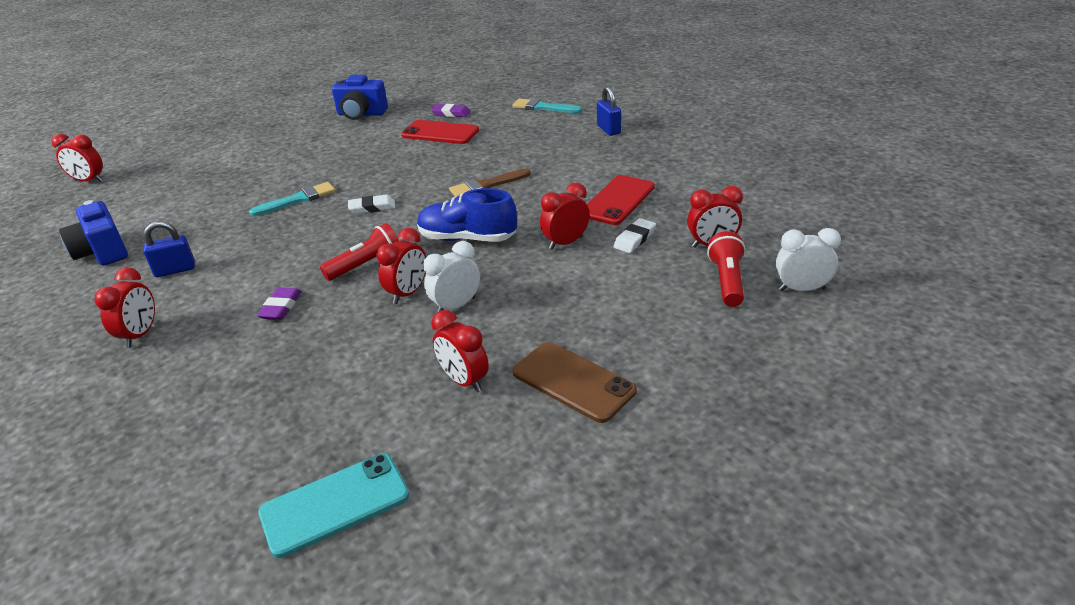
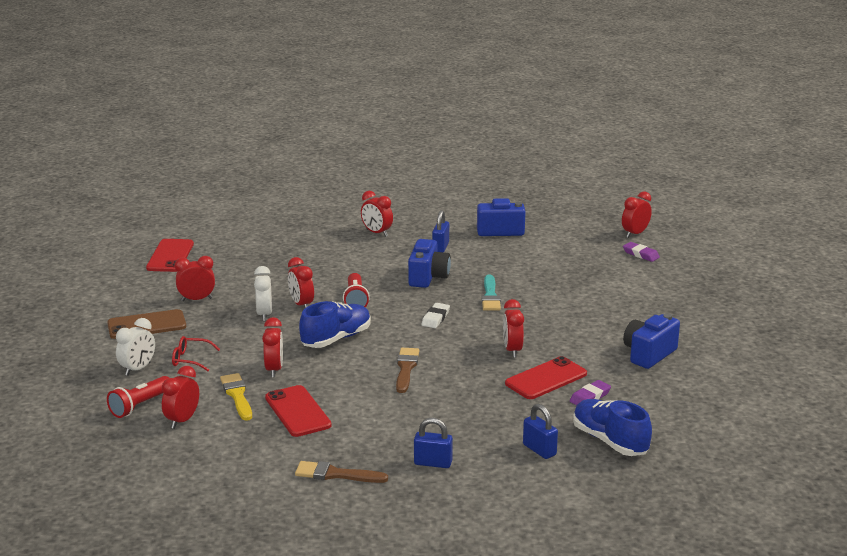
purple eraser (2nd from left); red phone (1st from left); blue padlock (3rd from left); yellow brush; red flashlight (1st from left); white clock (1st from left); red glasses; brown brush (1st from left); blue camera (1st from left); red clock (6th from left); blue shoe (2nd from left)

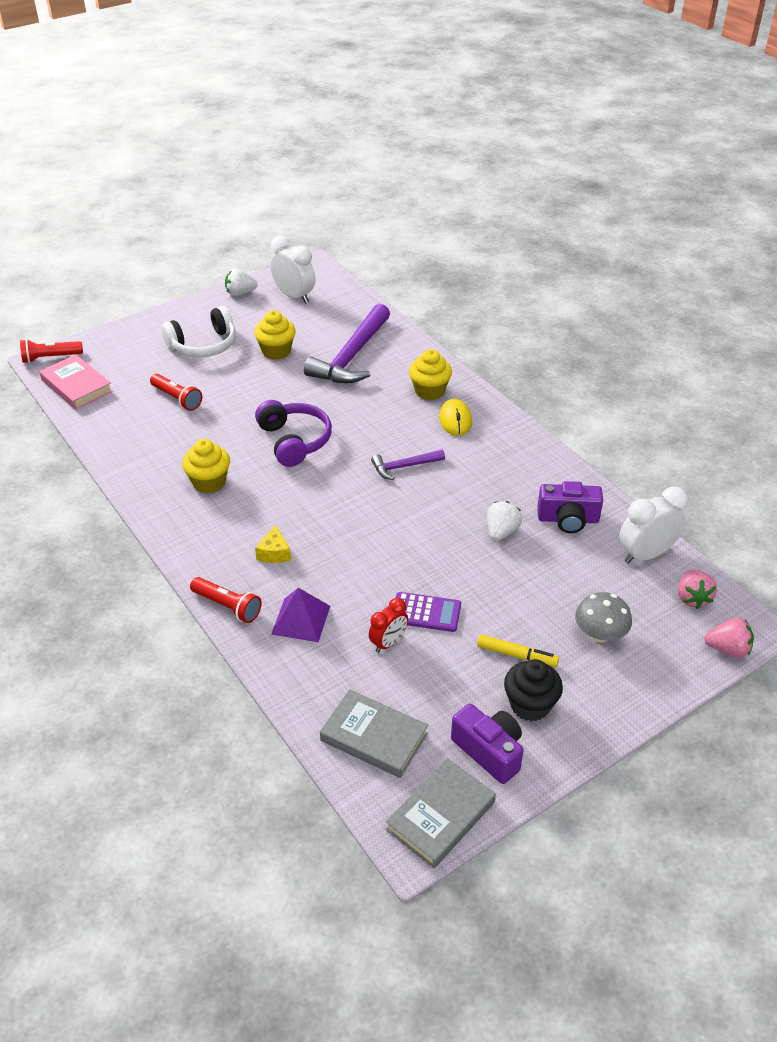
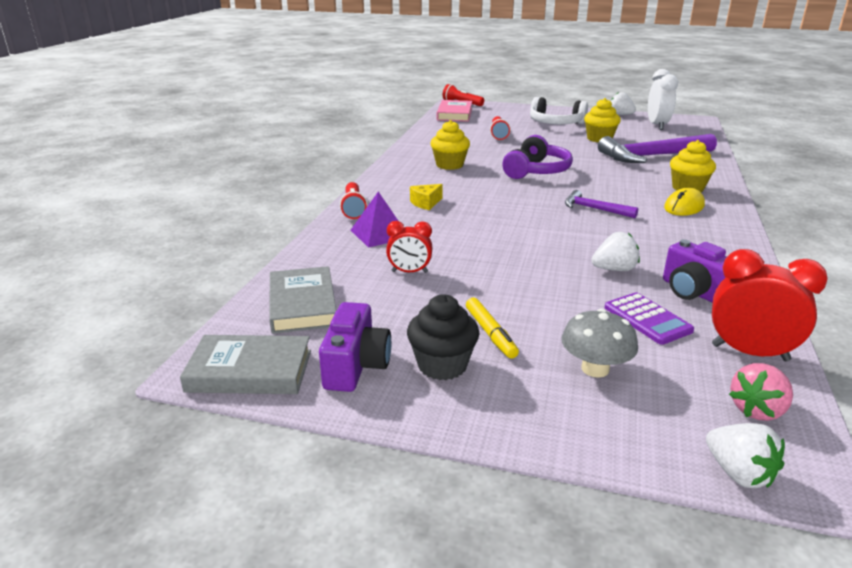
purple calculator; red clock (2nd from left); white strawberry (3rd from left)

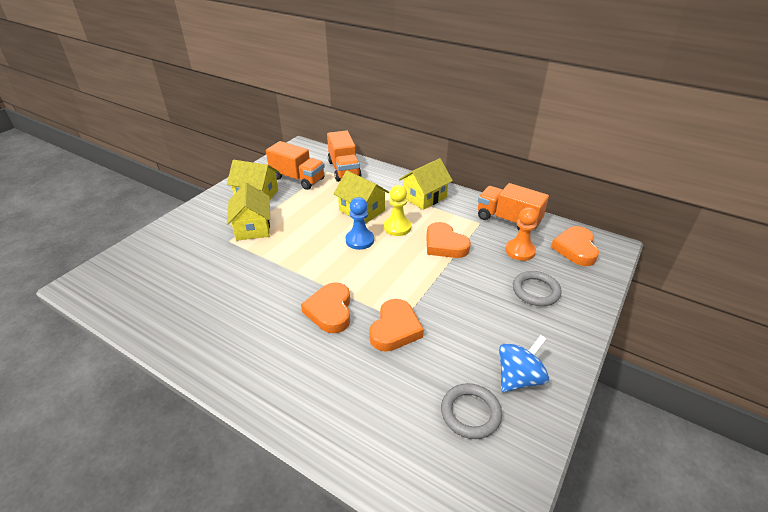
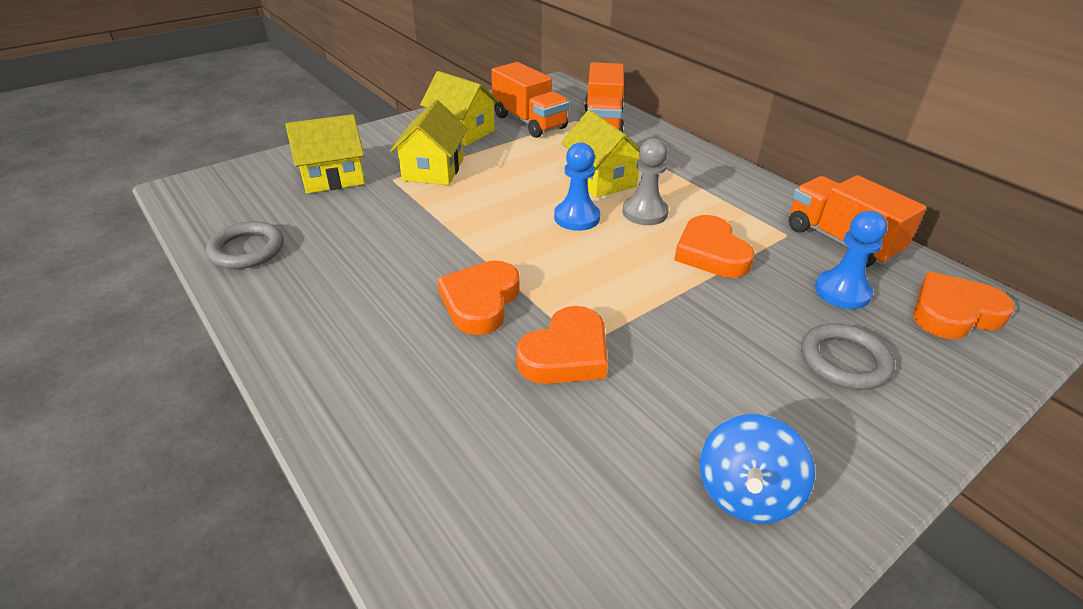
grey pawn; yellow house (1st from left); grey ring (1st from left); blue spinning top; blue pawn (2nd from left); orange heart (4th from left)

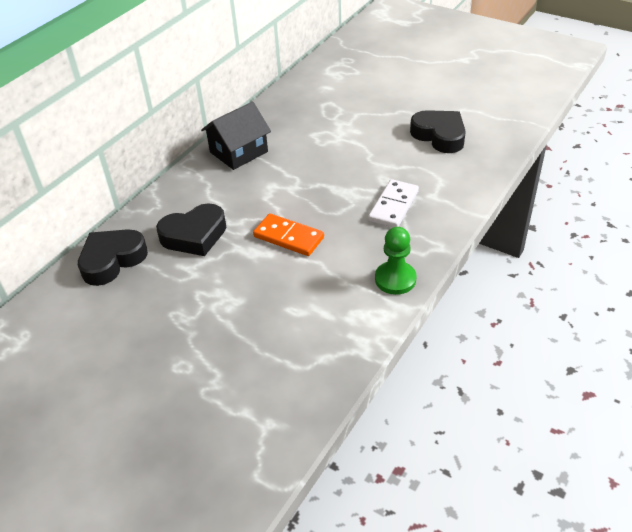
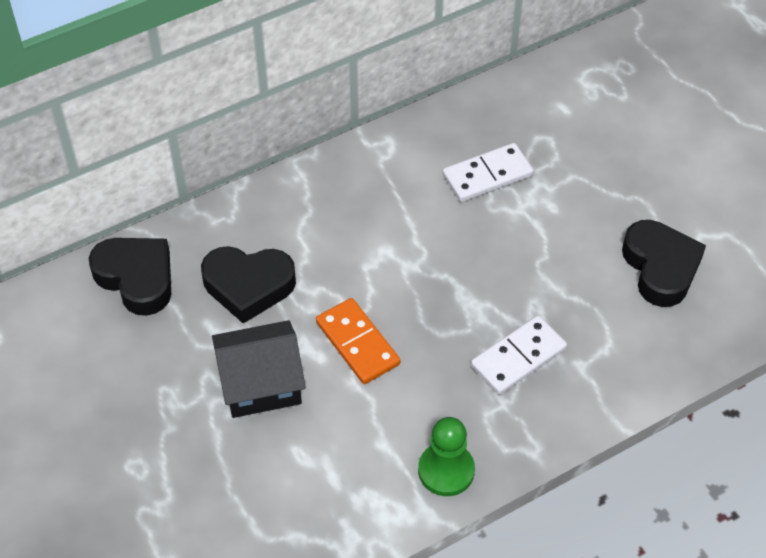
black heart (1st from left); black house; white domino (1st from left)

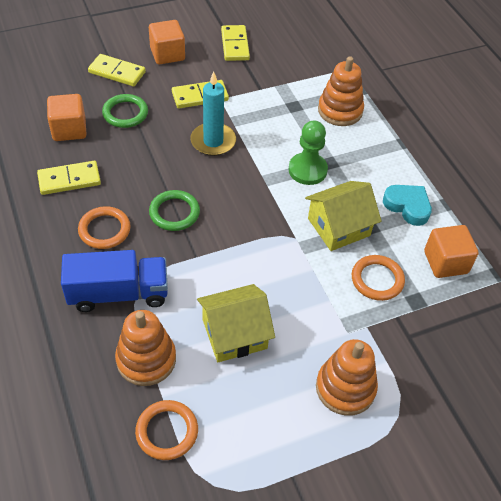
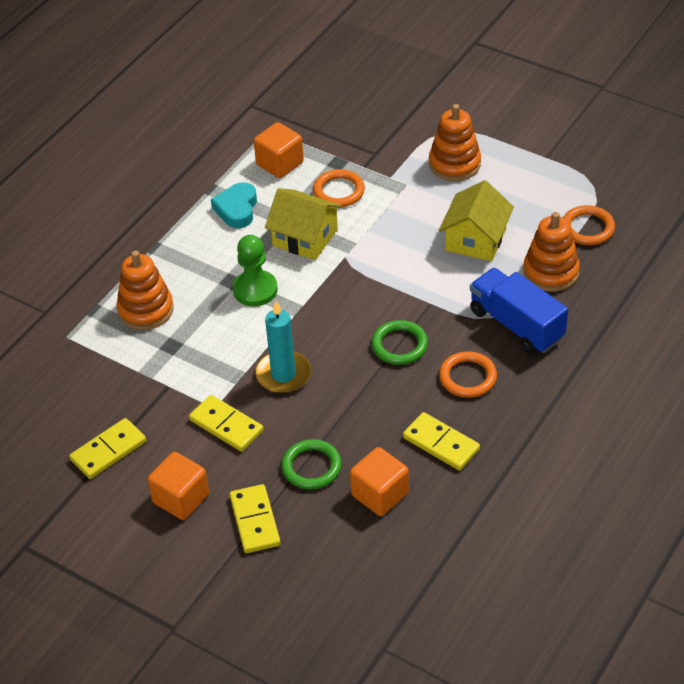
yellow house (2nd from left)

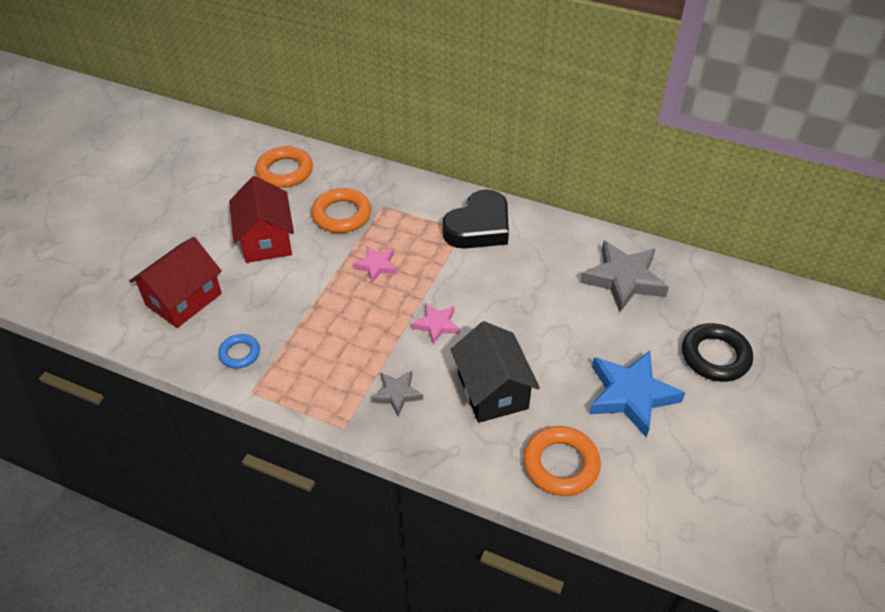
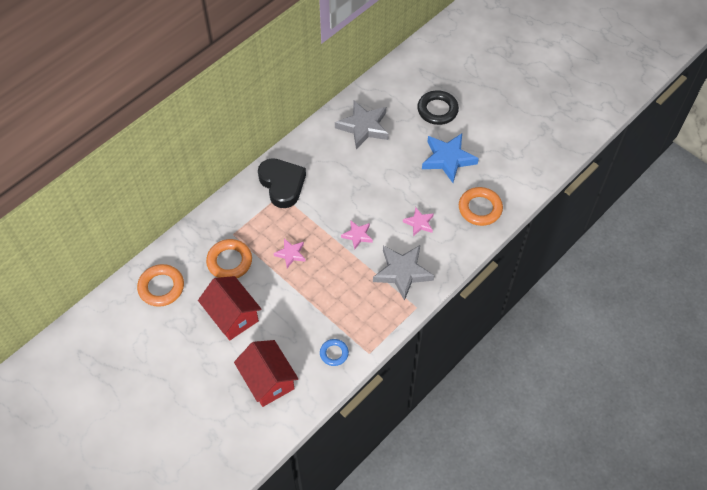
red house (1st from left); grey star (2nd from left); pink star (3rd from left)

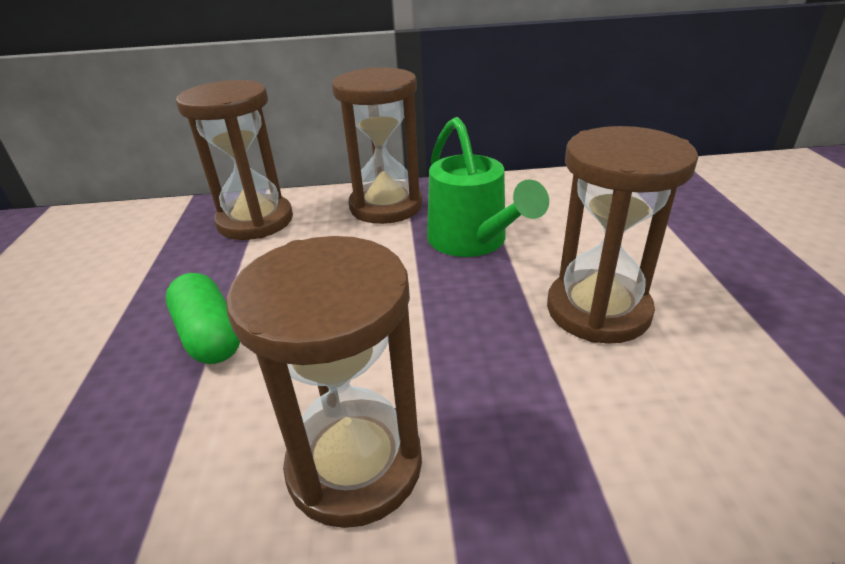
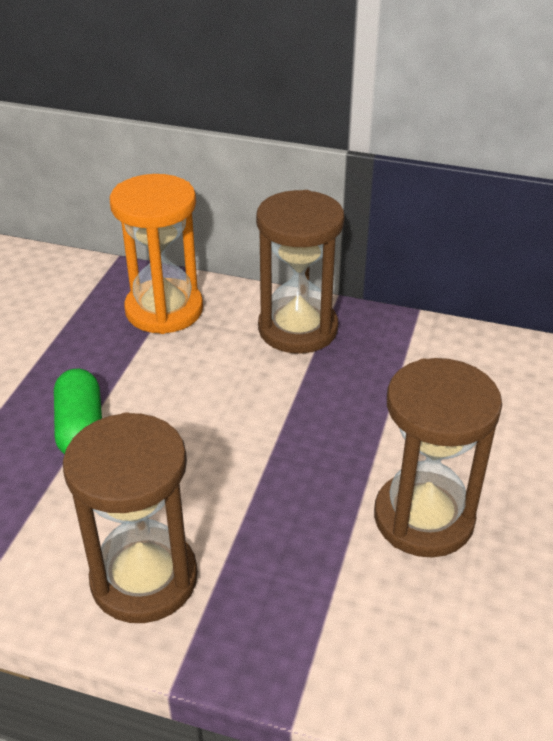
orange hourglass; green watering can

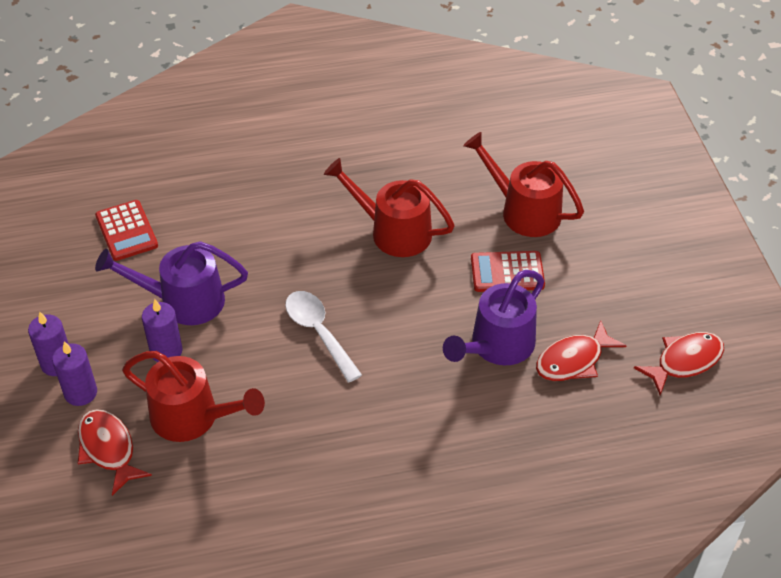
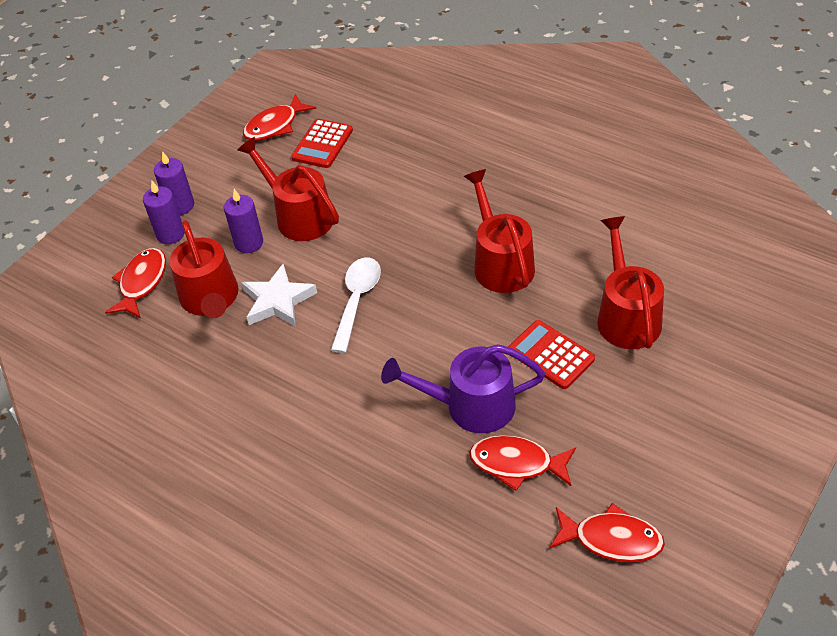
red watering can (2nd from left); white star; red fish (2nd from left)

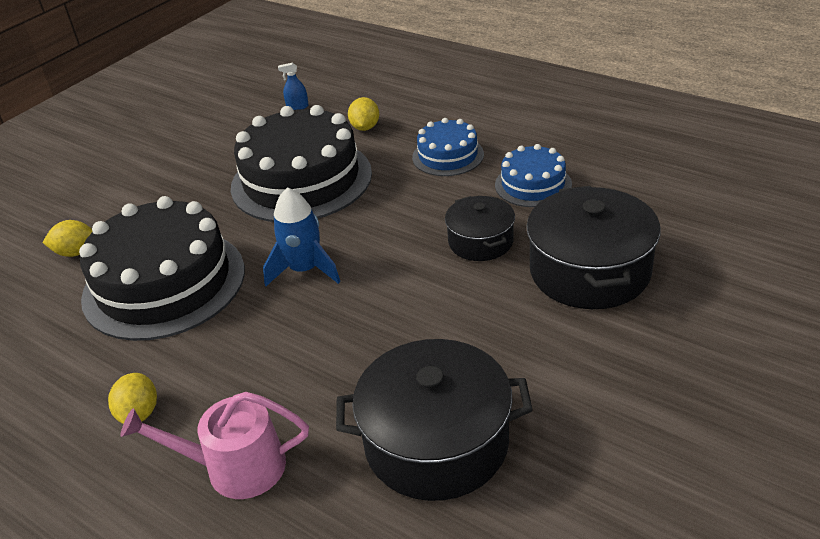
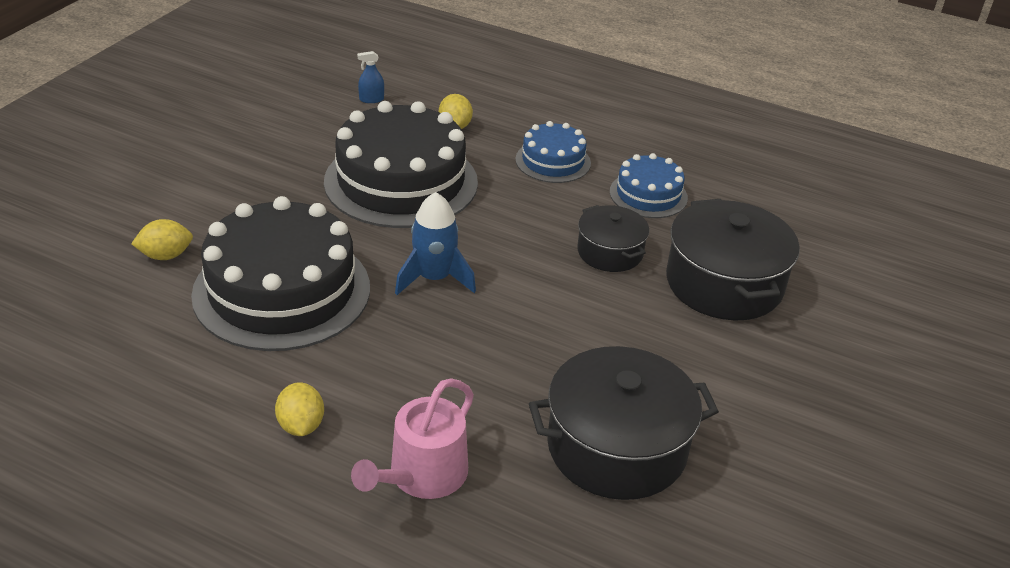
pink watering can

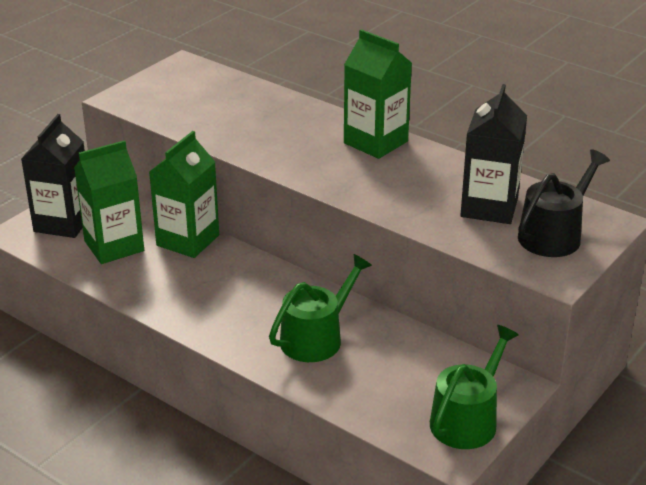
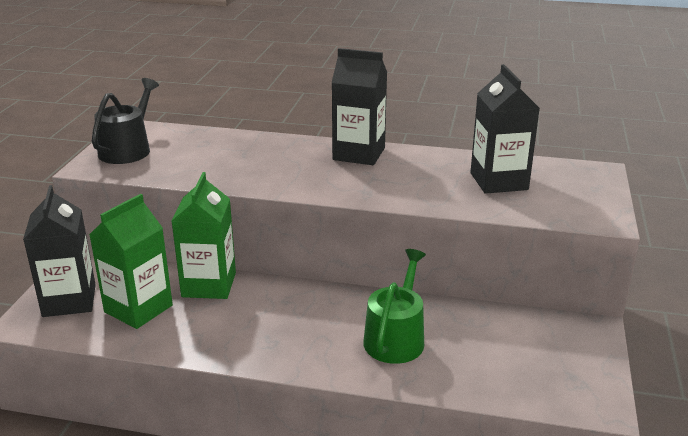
black carton (2nd from left); green watering can (2nd from left in the first image); black watering can

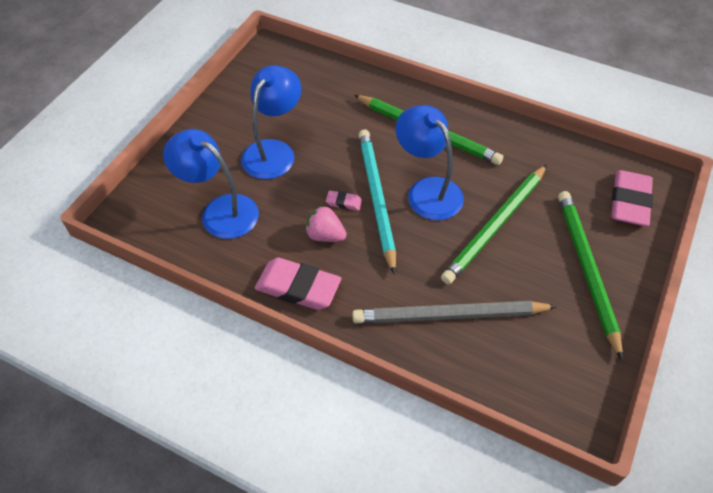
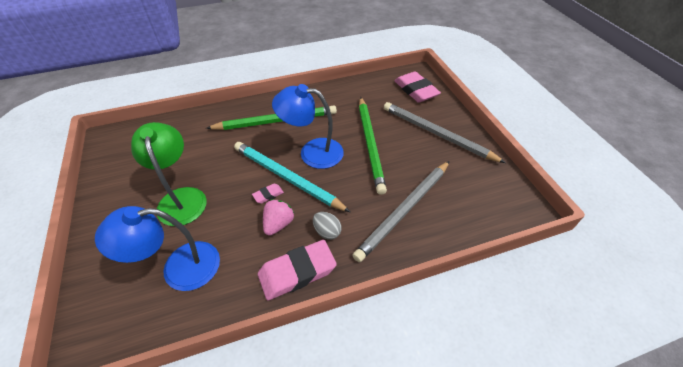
green lamp; pink strawberry; grey pencil (2nd from left); grey egg

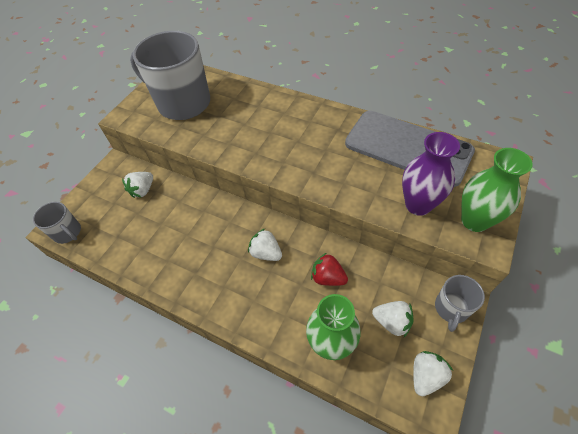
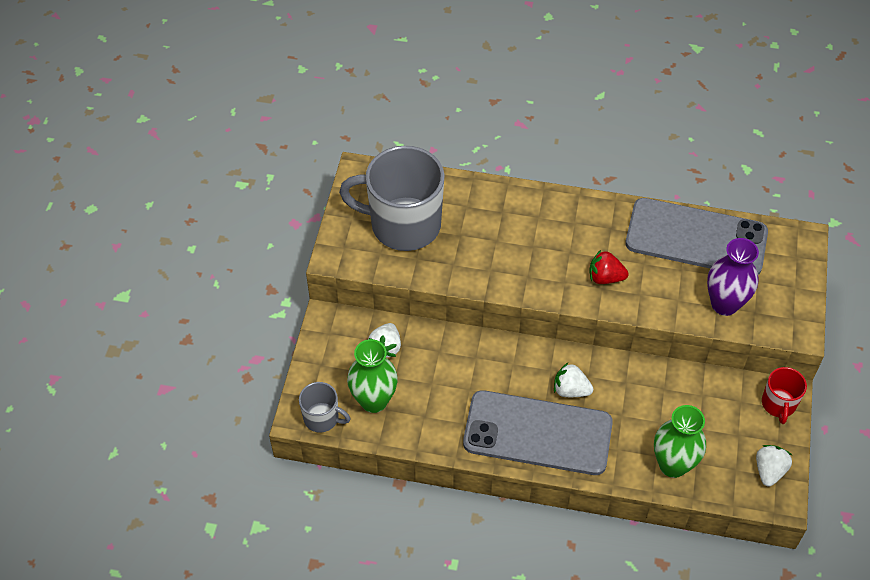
red strawberry; white strawberry (3rd from left in the first image); red mug; green vase (1st from left); grey phone (1st from left)

